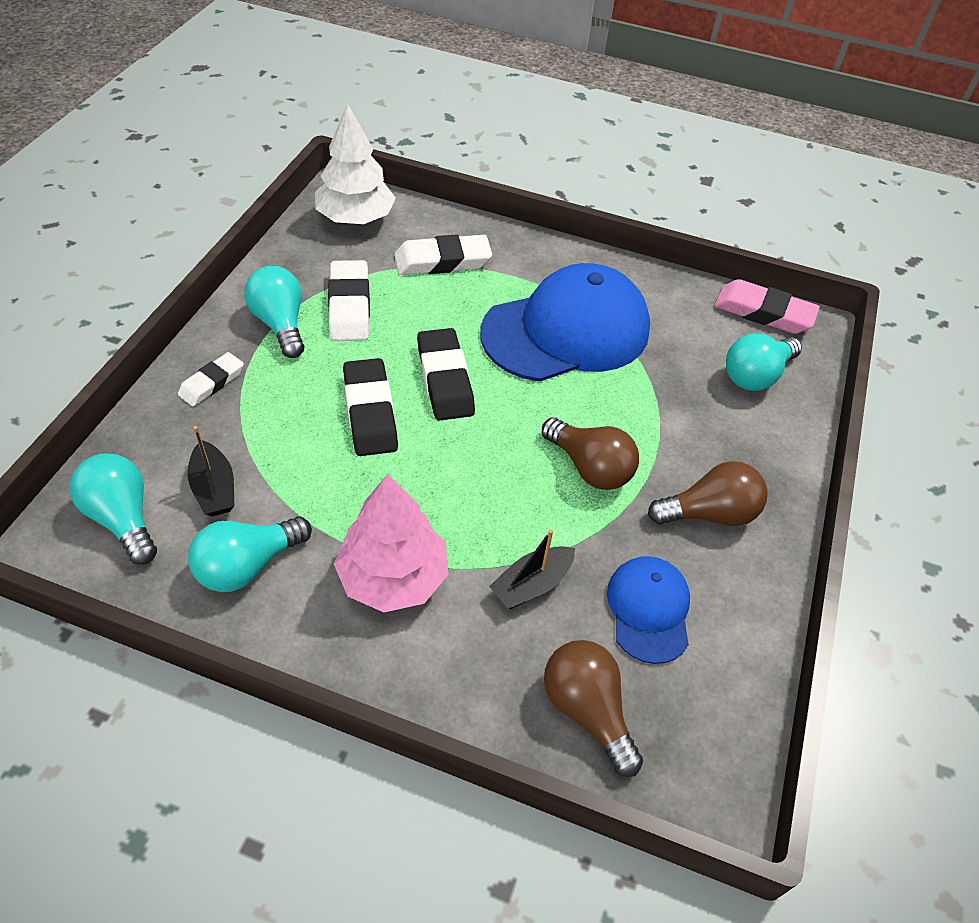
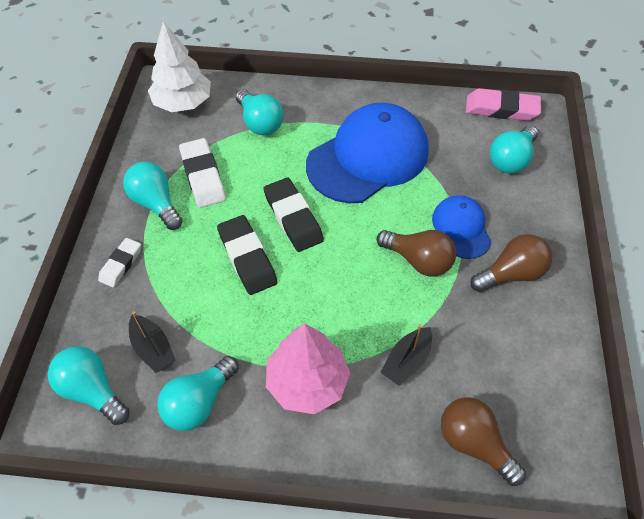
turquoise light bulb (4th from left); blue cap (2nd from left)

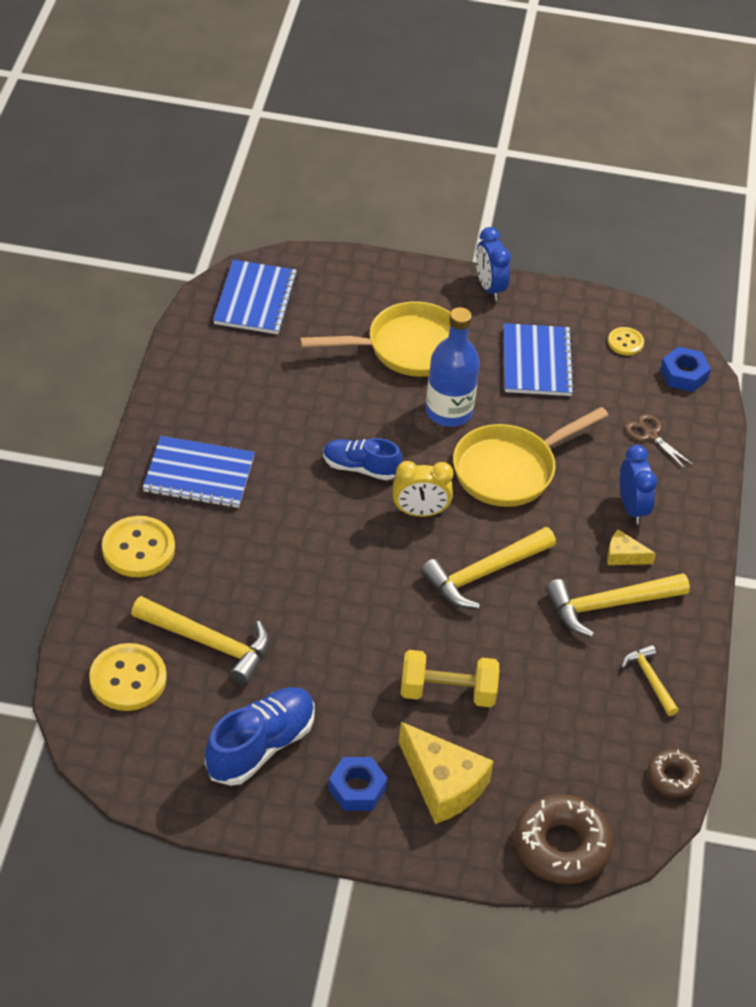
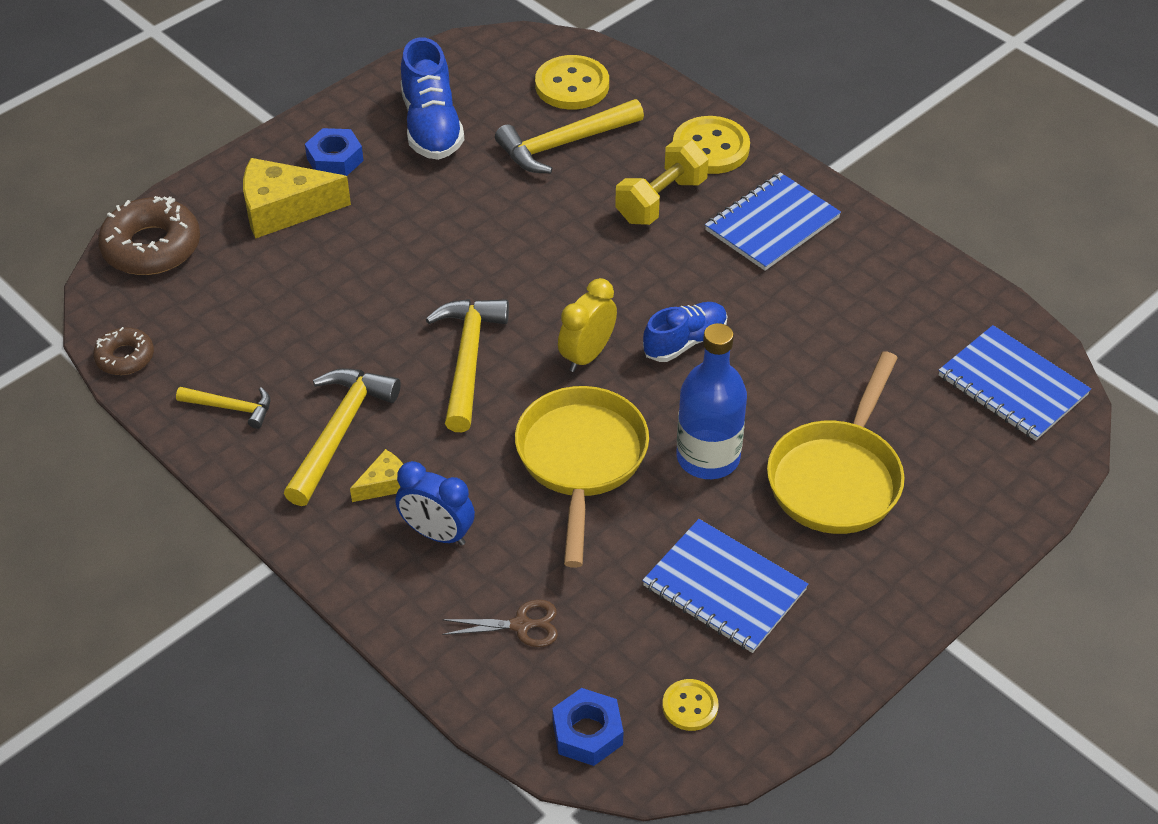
yellow dumbbell; blue clock (1st from left in the first image)

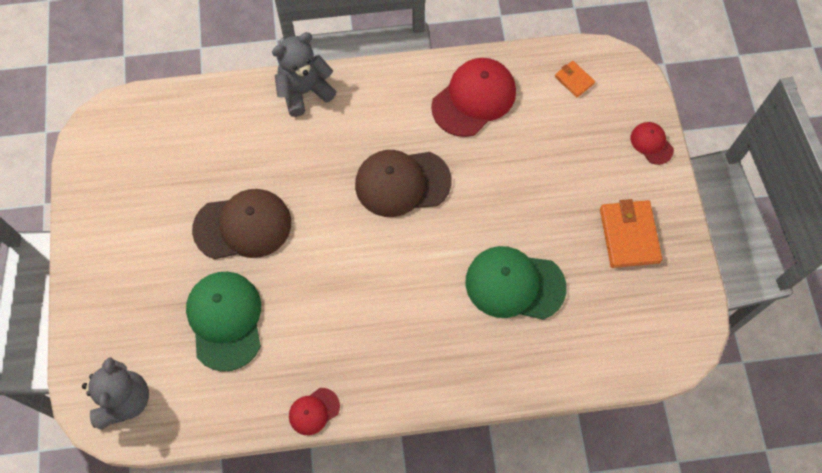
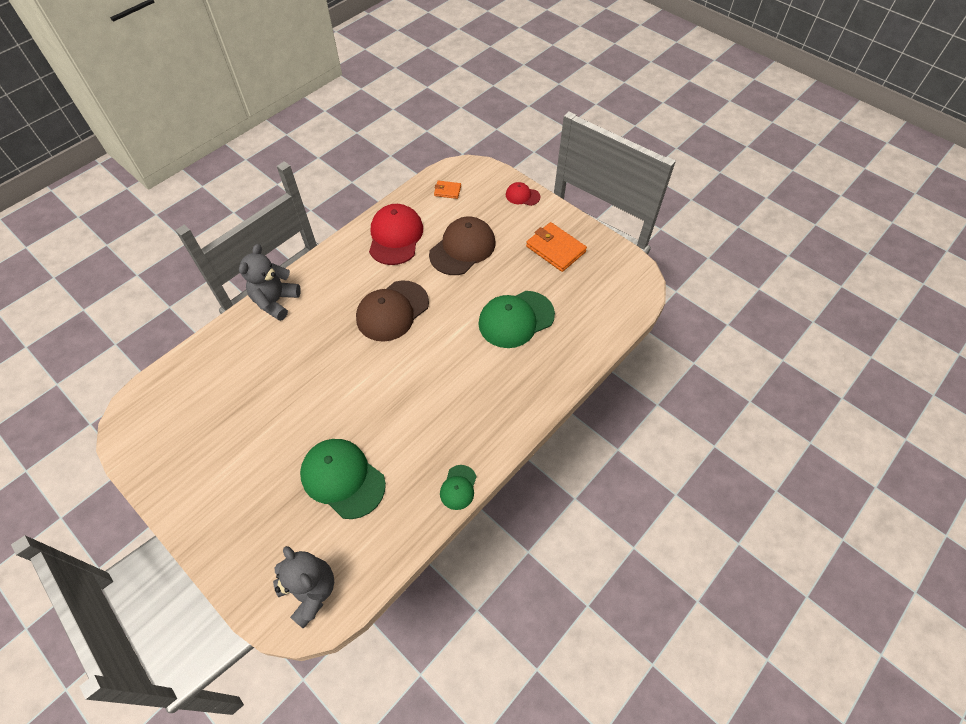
brown cap (2nd from left); green cap (2nd from left)

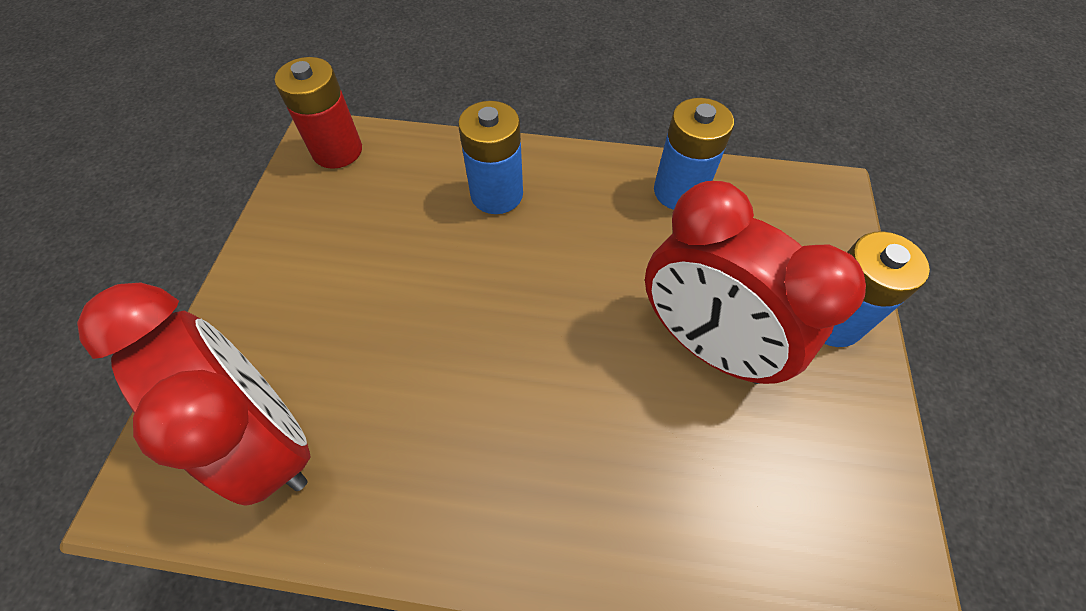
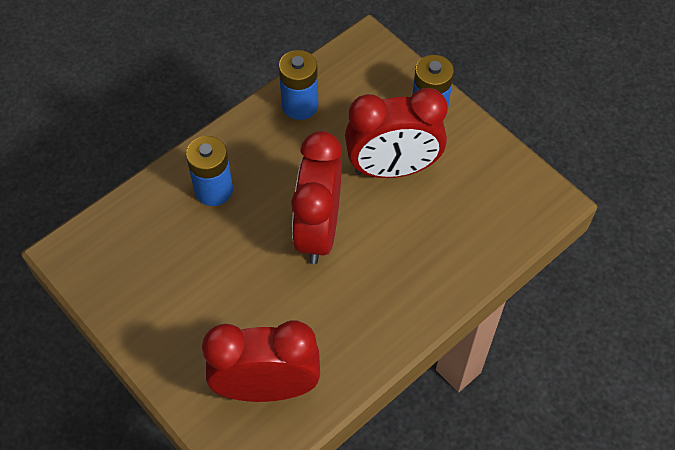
red battery; red clock (2nd from left)

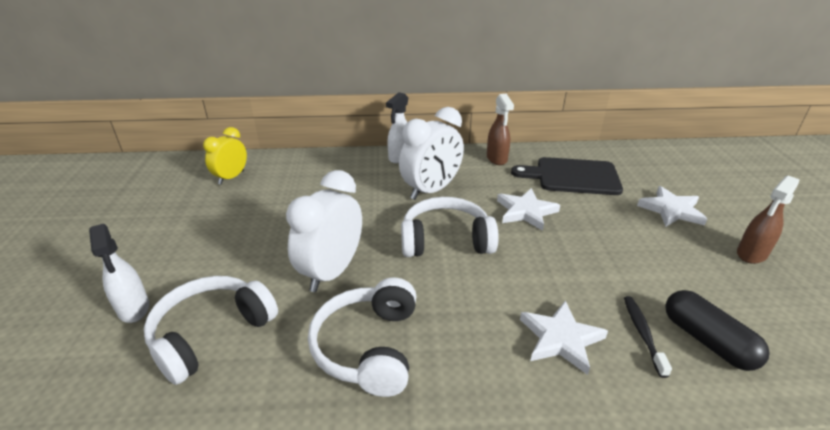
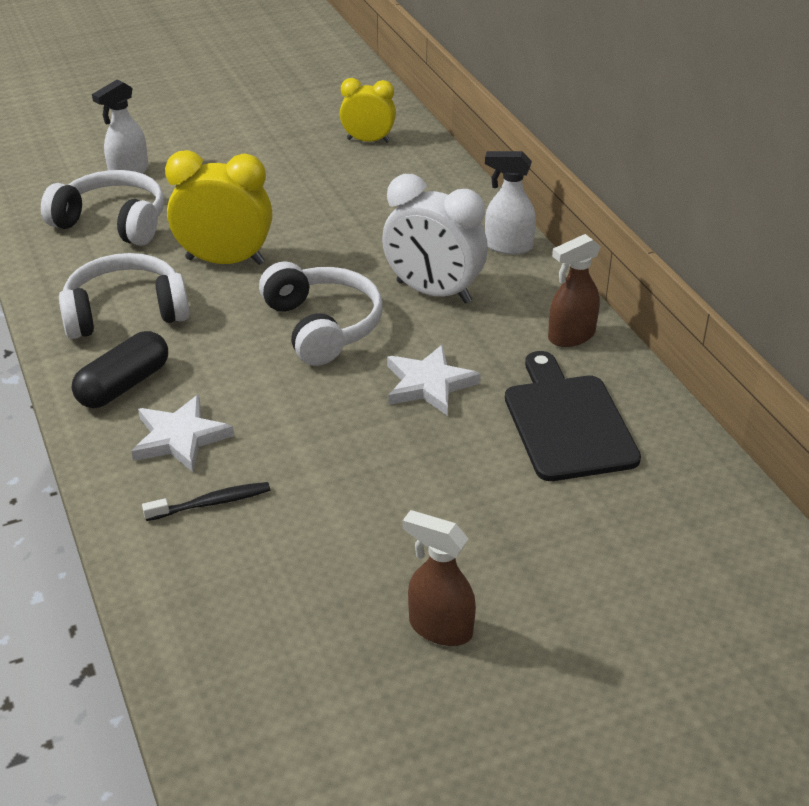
yellow clock (1st from left); white star (3rd from left in the first image); black capsule

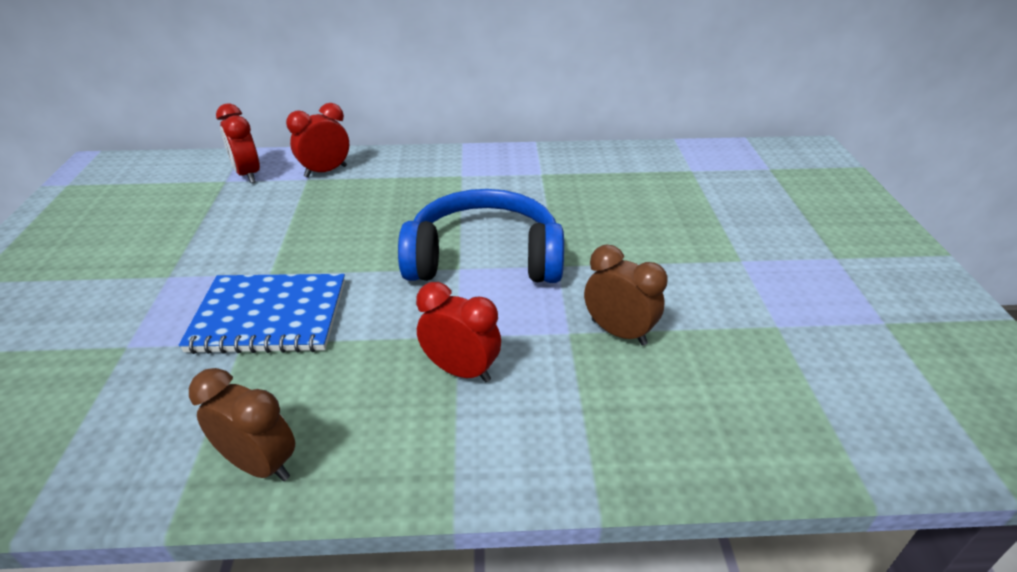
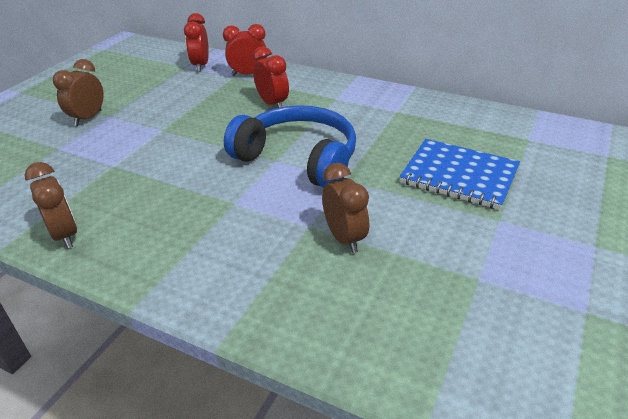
blue notebook; red clock (3rd from left); brown clock (2nd from left)

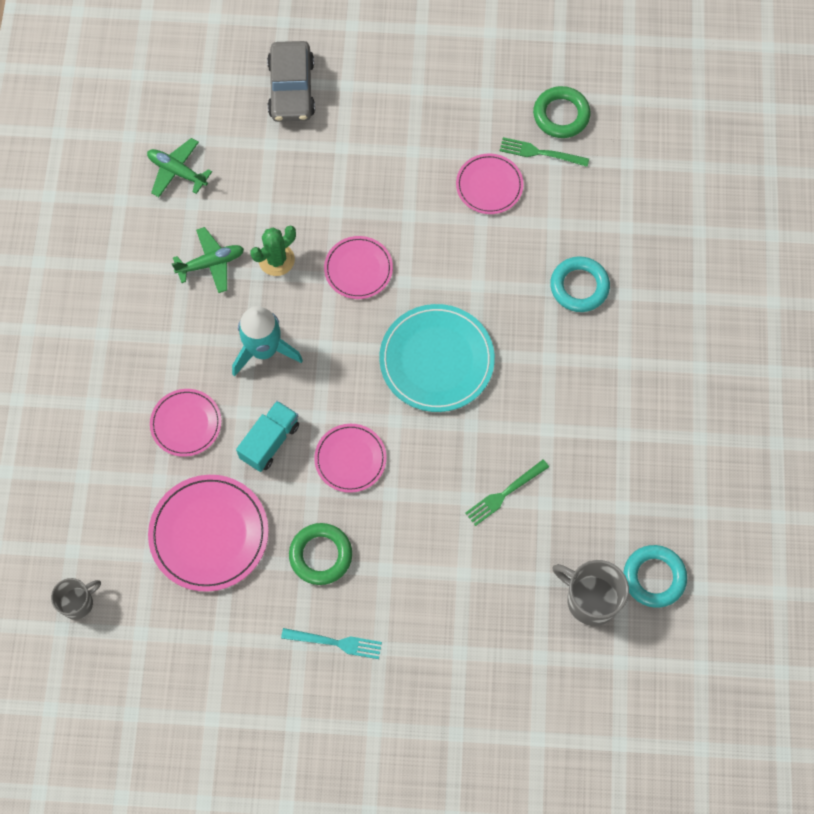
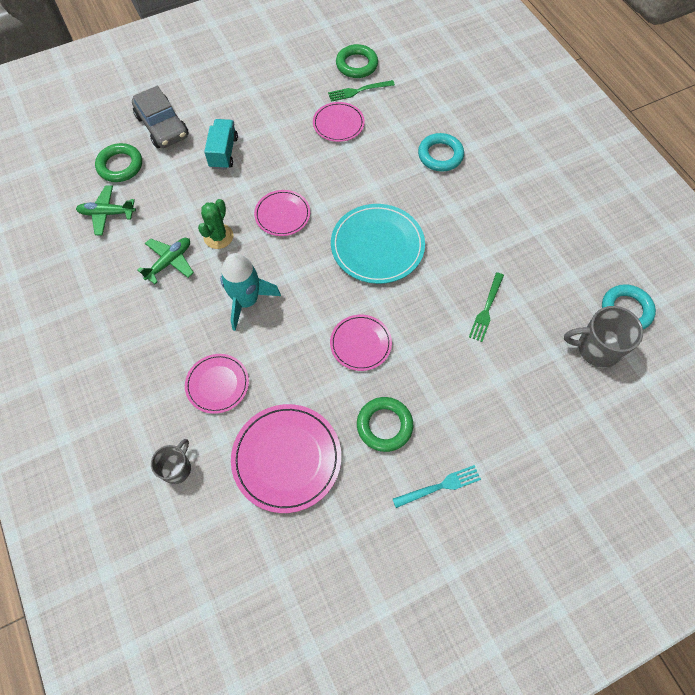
grey mug (1st from left); turquoise truck; green ring (1st from left)

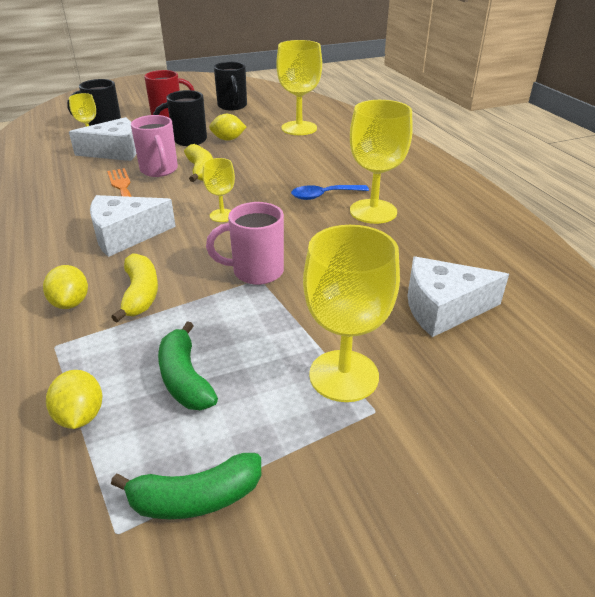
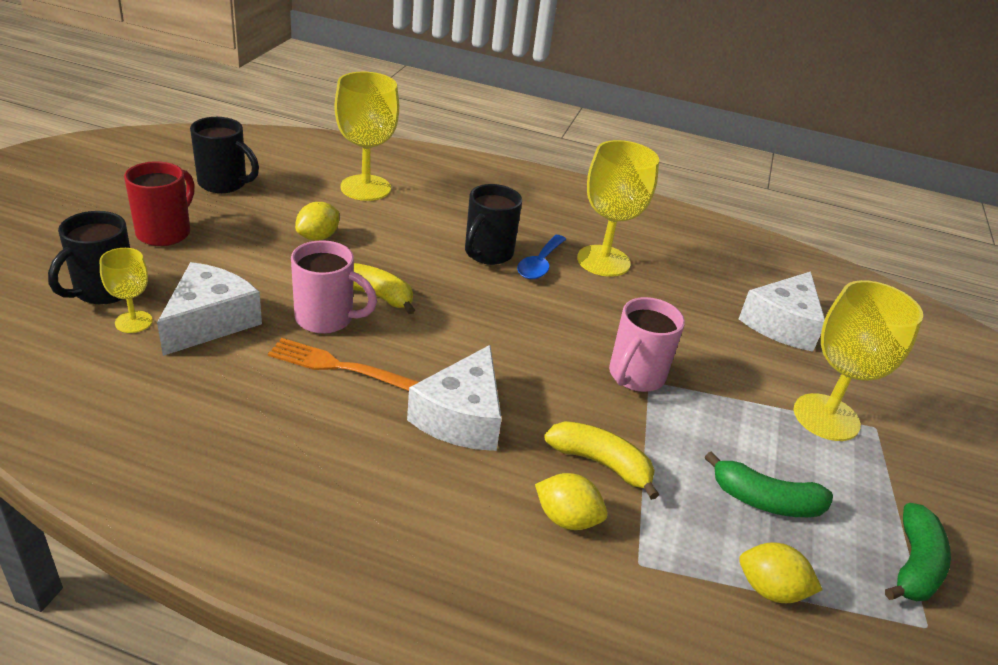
black mug (3rd from left); yellow goblet (2nd from left in the first image)

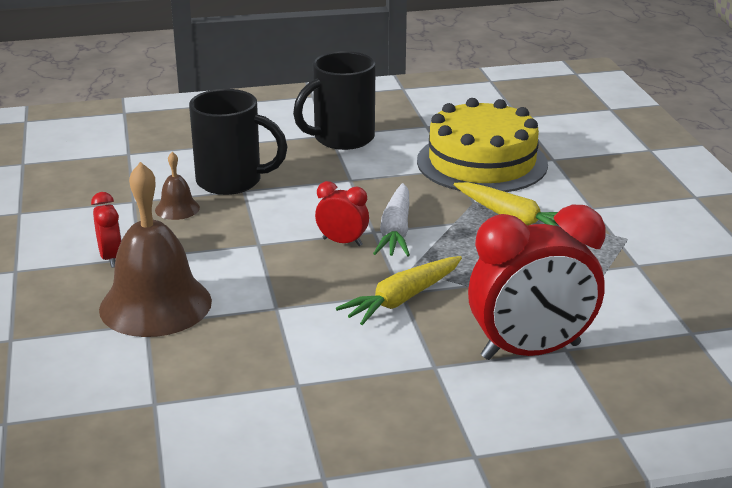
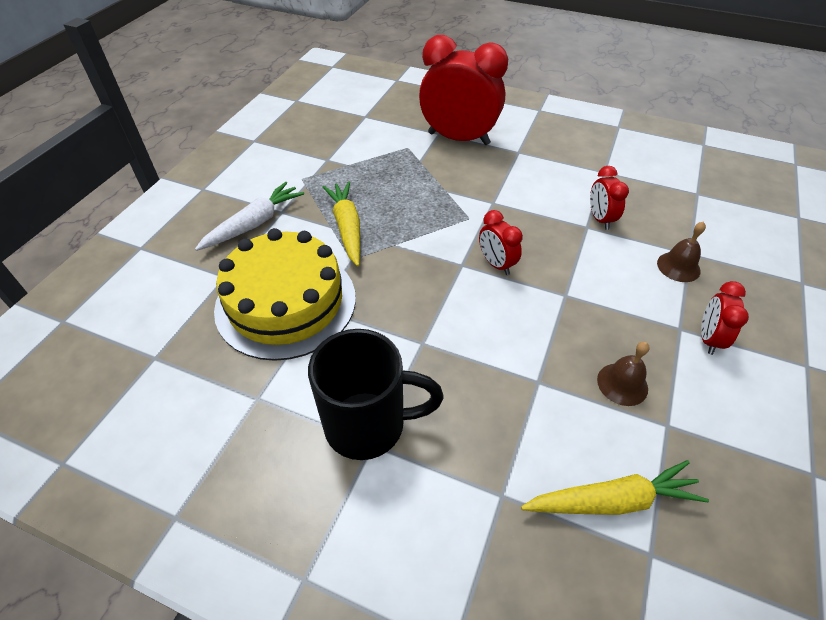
brown bell (2nd from left); black mug (1st from left in the first image); yellow carrot (2nd from left); white carrot; red clock (3rd from left)

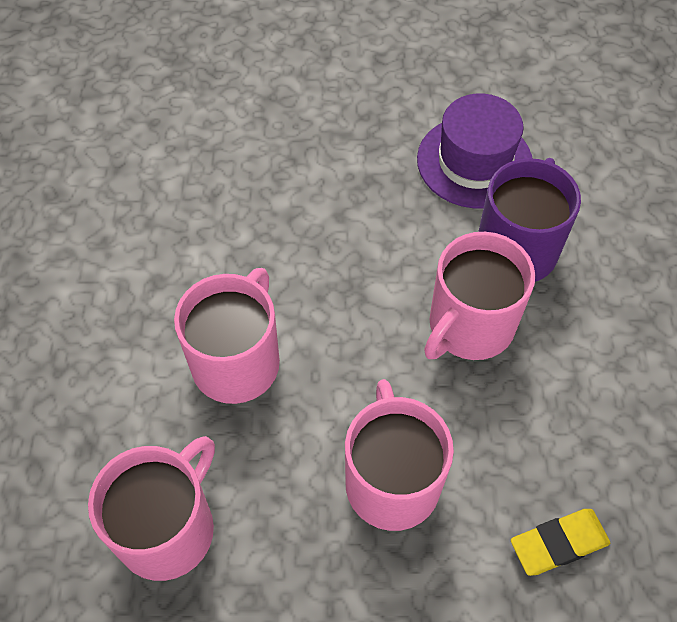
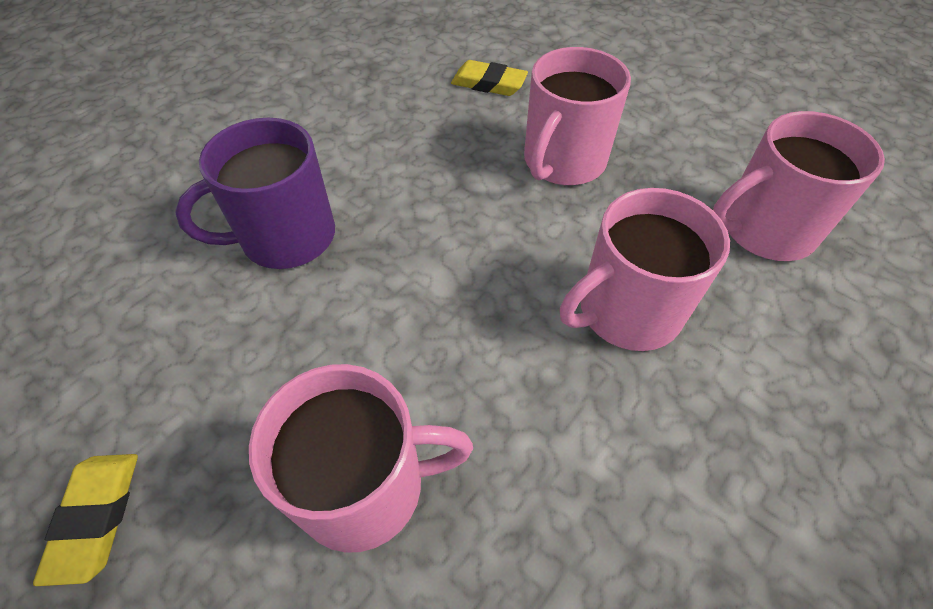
purple hat; pink mug (1st from left); yellow eraser (1st from left)

